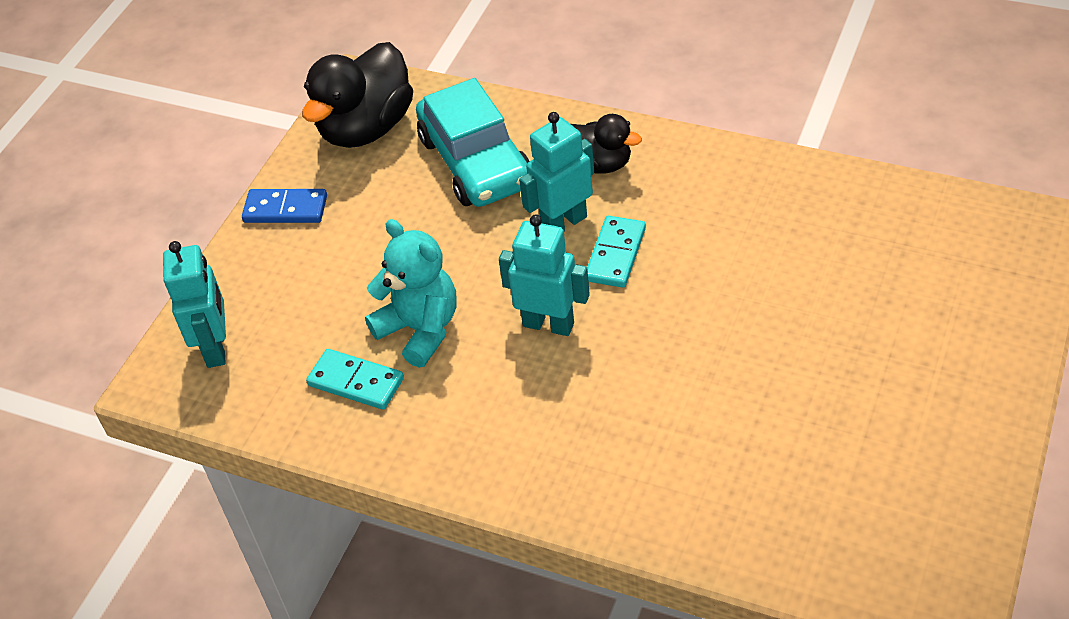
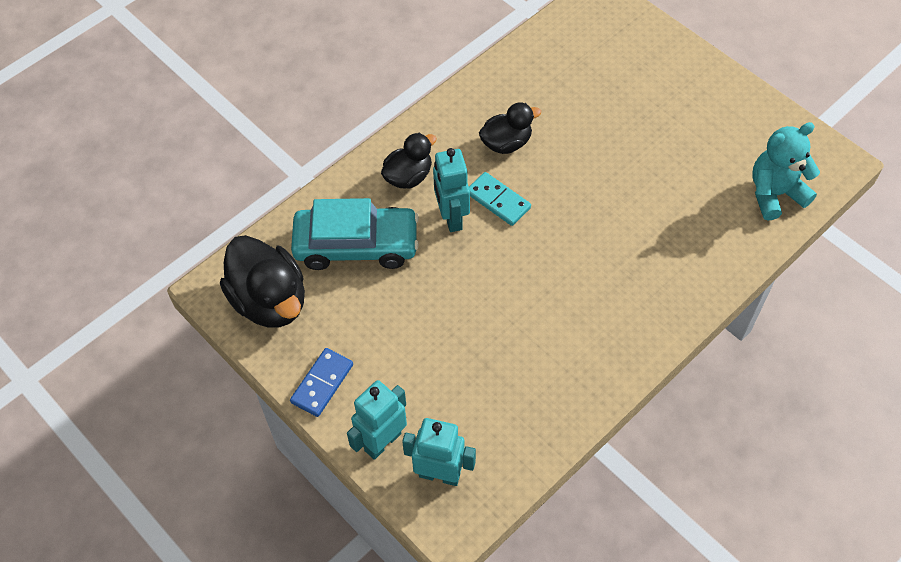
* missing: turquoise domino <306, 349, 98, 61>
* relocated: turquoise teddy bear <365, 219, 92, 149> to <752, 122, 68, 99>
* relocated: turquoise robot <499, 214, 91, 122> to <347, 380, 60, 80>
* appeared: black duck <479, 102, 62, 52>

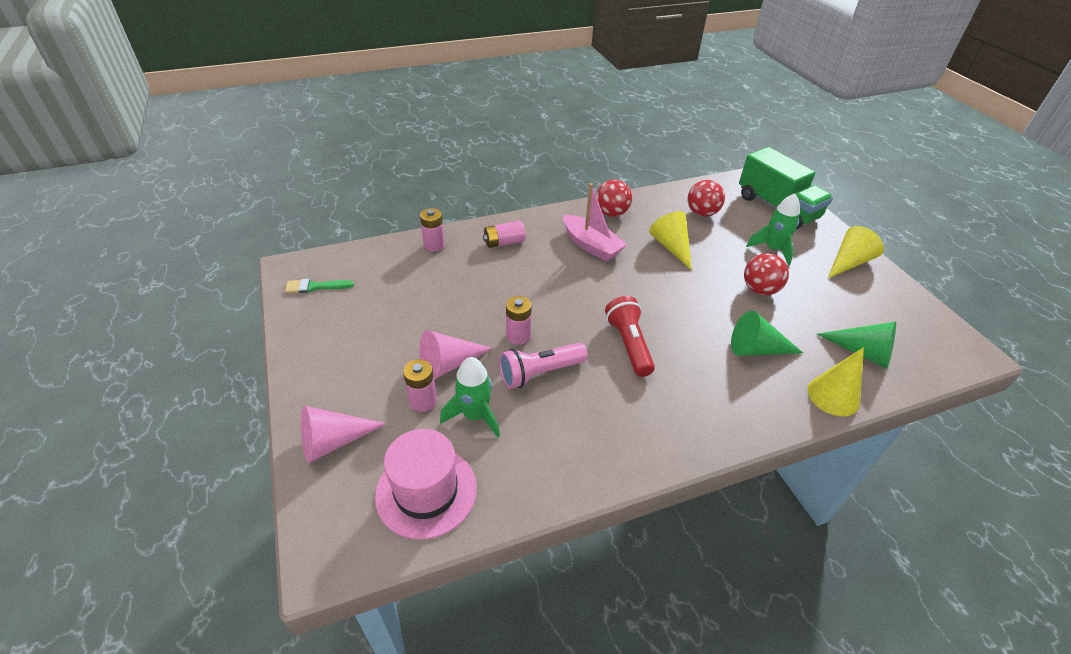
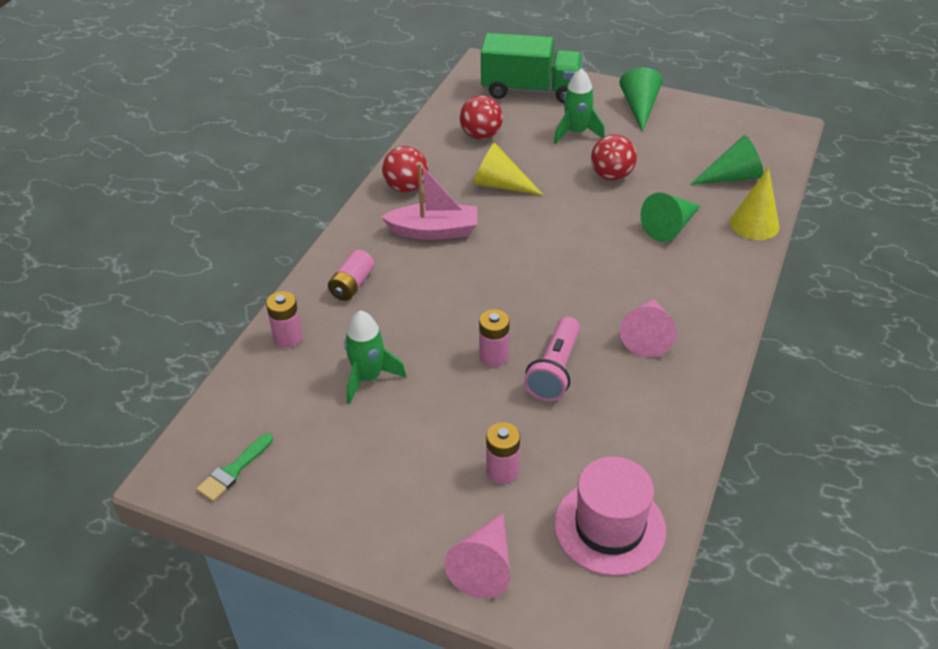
* relocated: pink cone <419, 330, 73, 50> to <620, 299, 57, 58>
* relocated: green rocket <440, 357, 60, 81> to <344, 310, 62, 94>
* missing: red flashlight <605, 296, 50, 81>
* colour: yellow cone <828, 226, 56, 52> to green cone <619, 68, 43, 64>

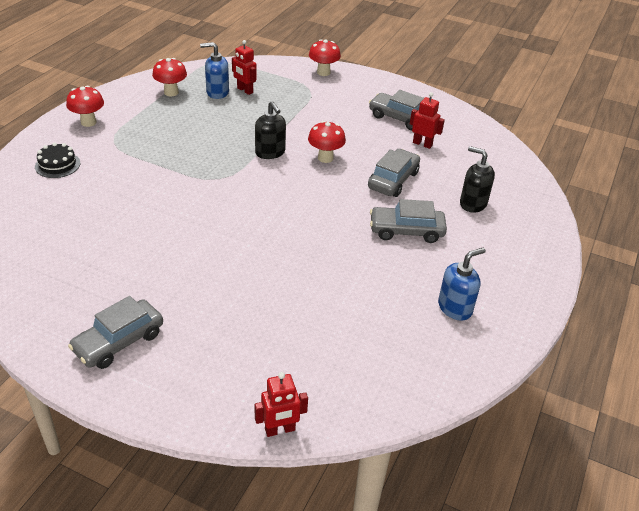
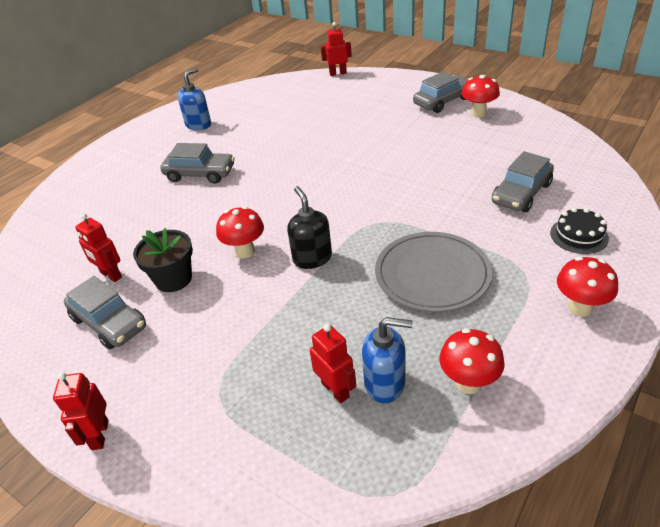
* relocated: red mushroom <309, 39, 32, 37> to <462, 75, 38, 43>
* relocated: grey car <368, 149, 52, 48> to <492, 151, 62, 61>
* spun: blue soap dispenser <438, 247, 48, 74> = <177, 68, 34, 62> 150 degrees clockwise
* missing: black soap dispenser <460, 146, 35, 66>
* appeared: red robot <53, 372, 56, 78>
* appeared: black flower pot <133, 228, 60, 64>
* appeared: grey plate <375, 232, 117, 80>

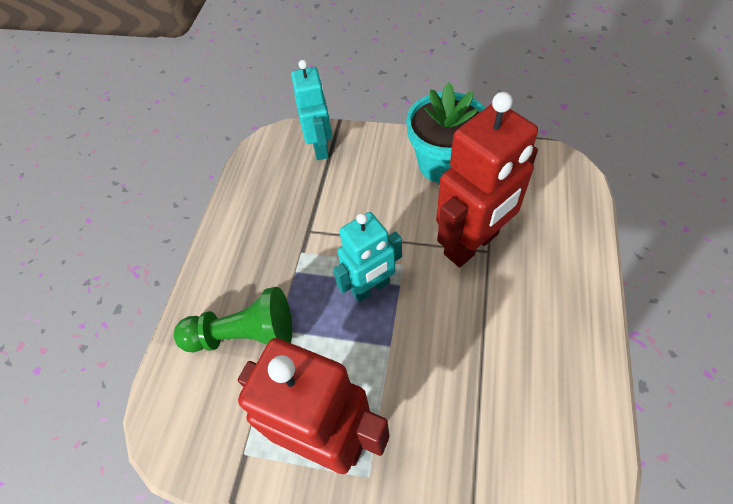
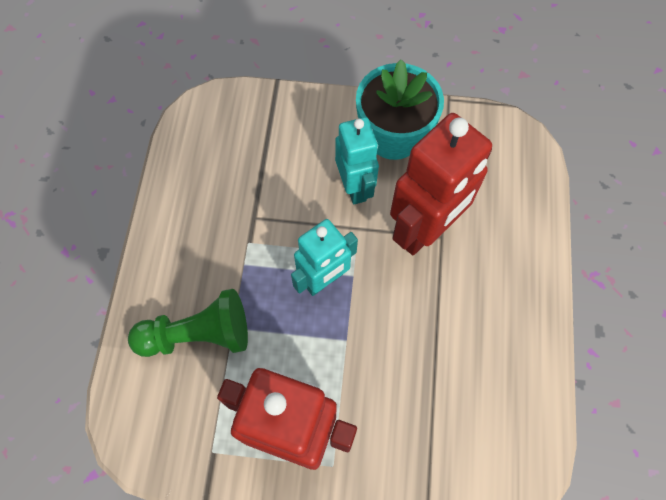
* relocated: turquoise robot <291, 60, 41, 100> to <335, 117, 44, 87>

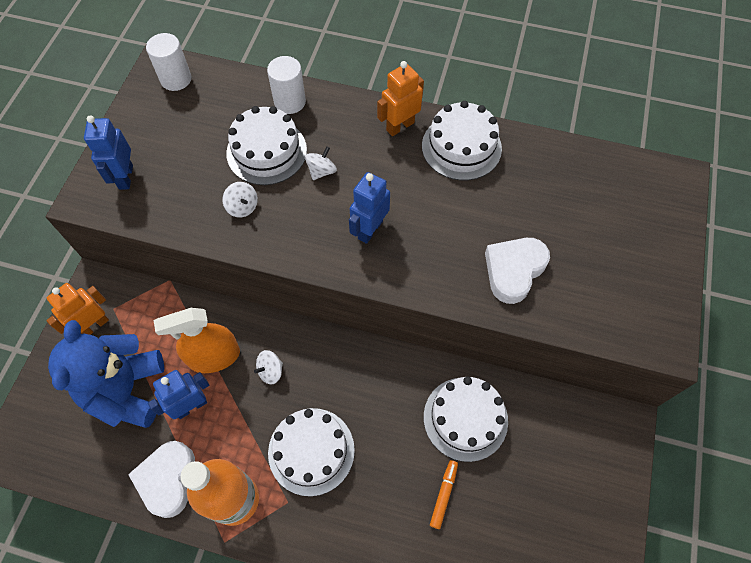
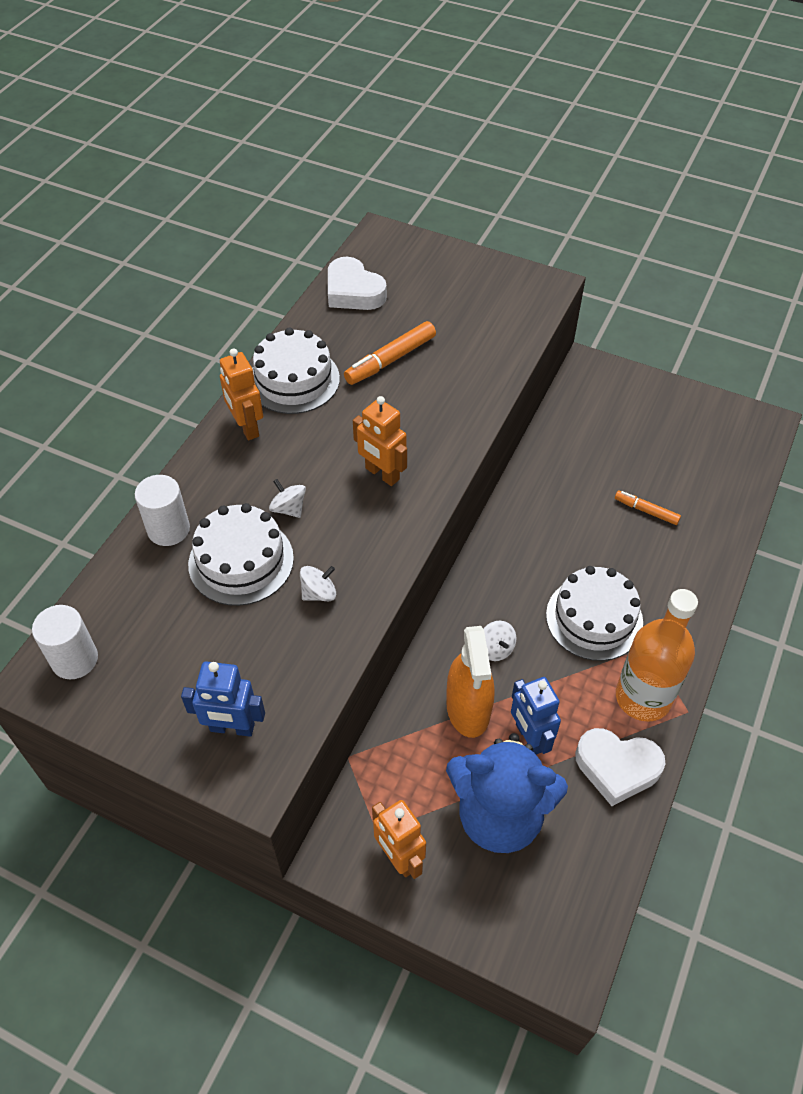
* colour: blue robot <349, 172, 41, 72> to orange robot <353, 396, 54, 90>
* missing: white cake <424, 376, 84, 86>
* relocated: white heart <485, 238, 65, 66> to <328, 256, 59, 54>
* appeared: orange marker <344, 321, 92, 64>

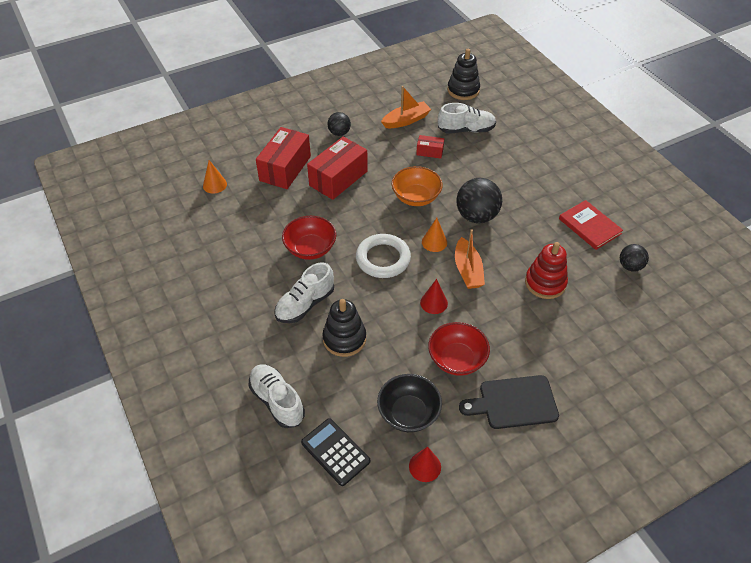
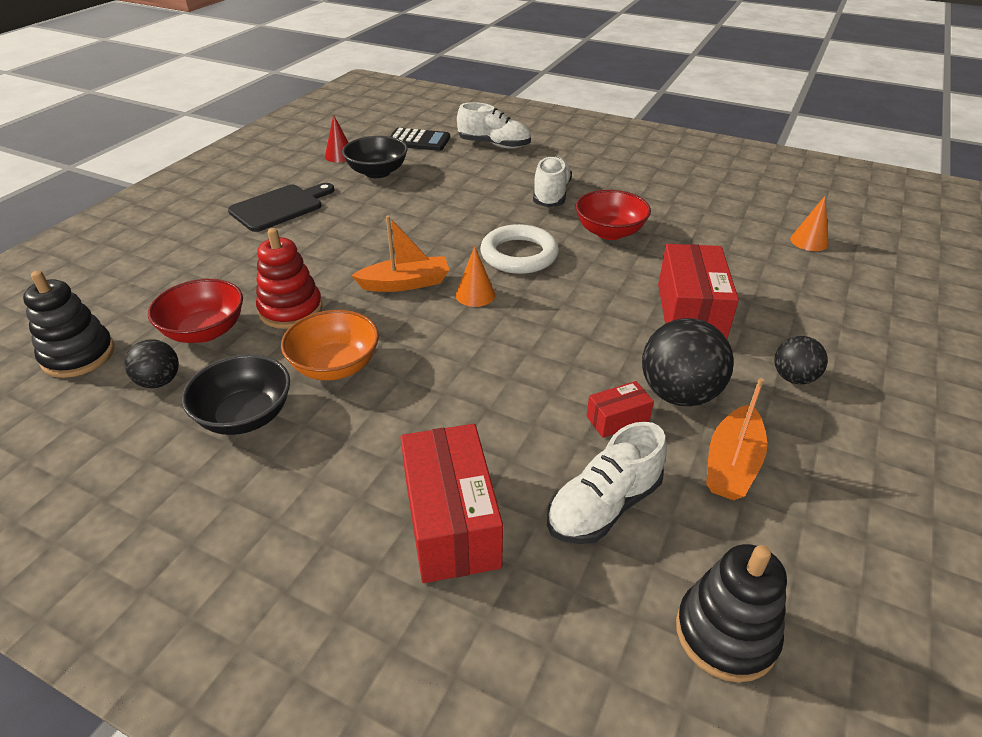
* relocated: red box <256, 127, 55, 62> to <400, 424, 103, 159>
* relocated: black stacking toy <322, 299, 44, 58> to <23, 271, 91, 107>
* relocated: orange bowl <392, 166, 51, 40> to <281, 310, 98, 70>
* missing: red cone <420, 279, 28, 35>
* relocated: red bowl <428, 322, 62, 54> to <148, 279, 95, 64>
* spun: orange boat <455, 229, 30, 60> = <351, 215, 98, 77> 120 degrees clockwise
* relocated: black ball <456, 178, 46, 45> to <642, 318, 92, 88>
* exchanged: red book <559, 200, 64, 50> to black bowl <182, 354, 108, 81>

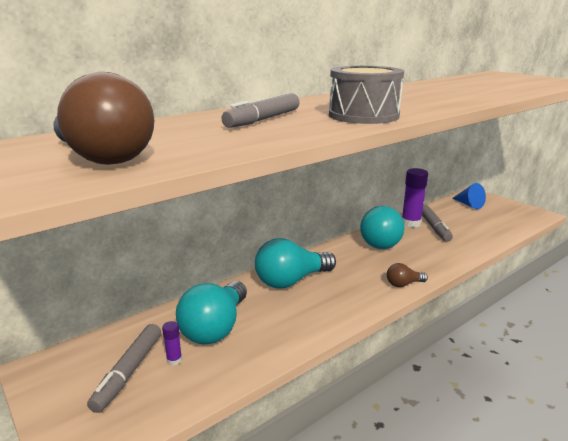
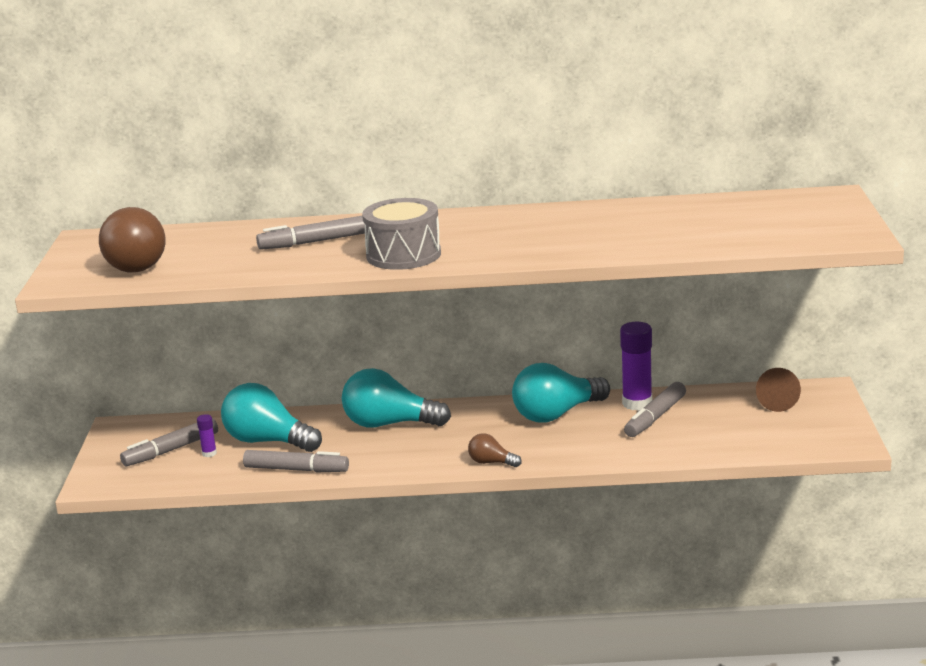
* spun: turquoise light bulb <176, 281, 71, 64> = <221, 383, 101, 69> 60 degrees clockwise
* colour: blue cone <453, 183, 33, 26> to brown cone <756, 368, 45, 44>
* appeared: grey marker <243, 450, 106, 22>

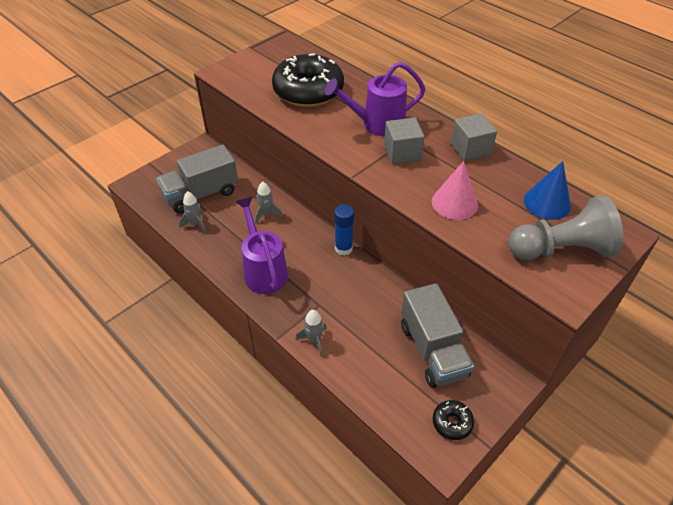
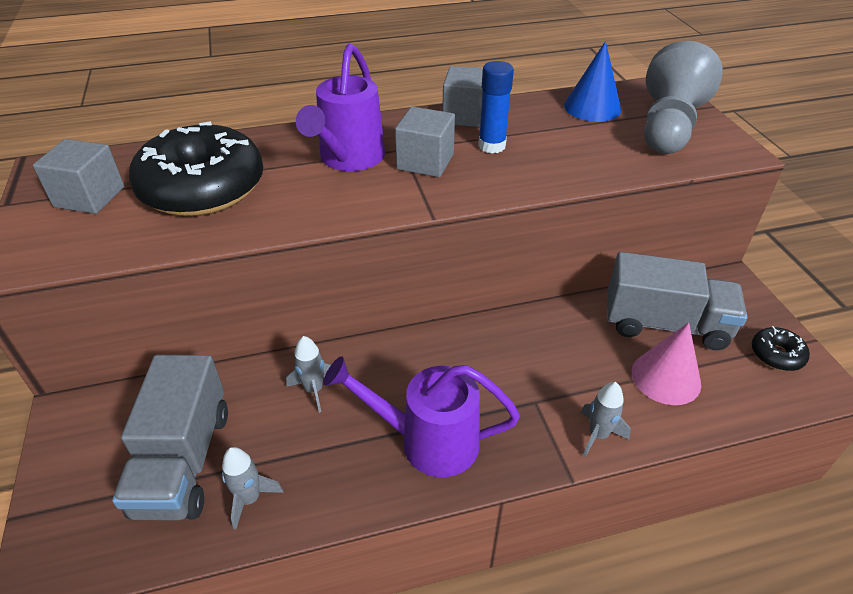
* relocated: blue glue stick <334, 204, 20, 52> to <478, 61, 36, 93>
* relocated: pink cone <432, 161, 46, 59> to <632, 323, 69, 82>
* appeared: grey cube <33, 139, 91, 75>

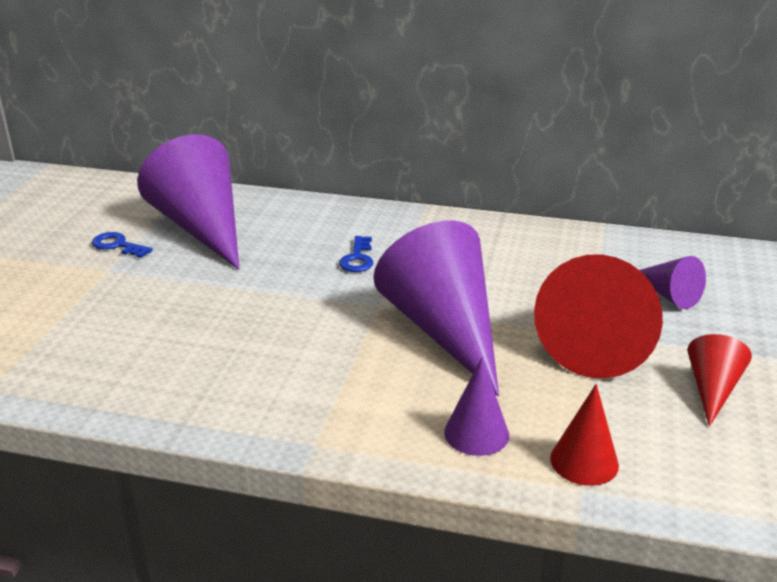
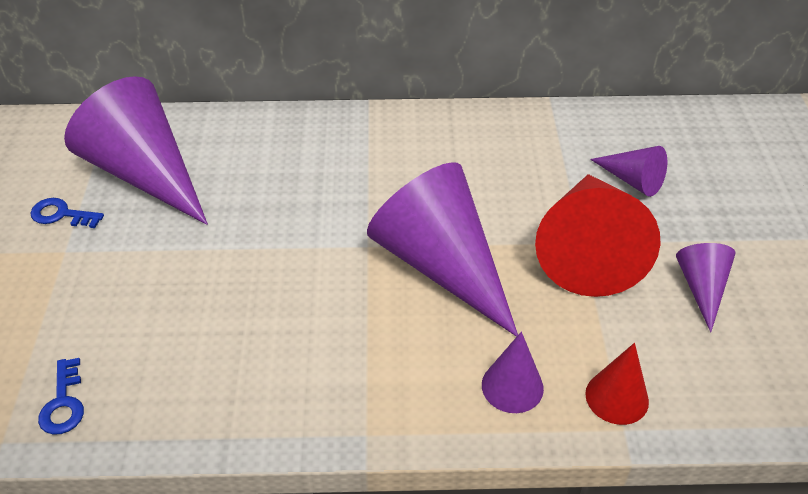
* relocated: blue key <339, 236, 34, 36> to <38, 358, 46, 77>
* colour: red cone <687, 334, 65, 93> to purple cone <676, 243, 60, 90>

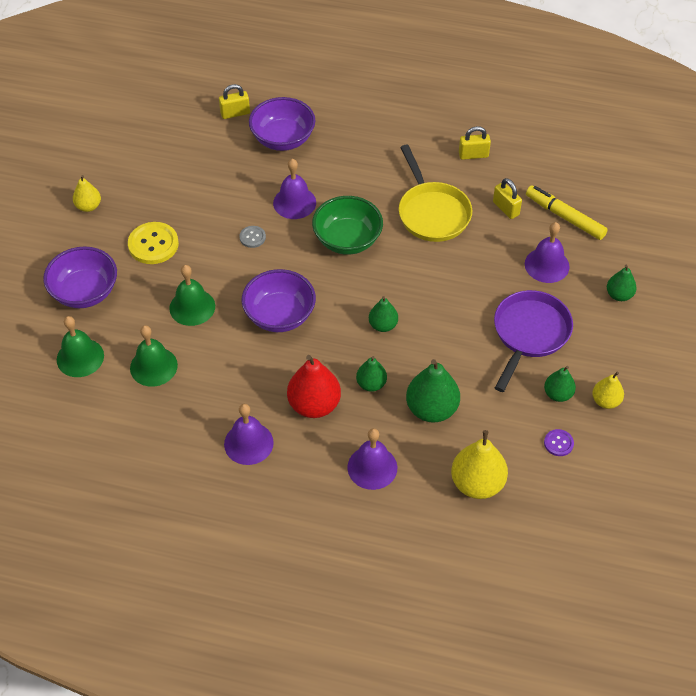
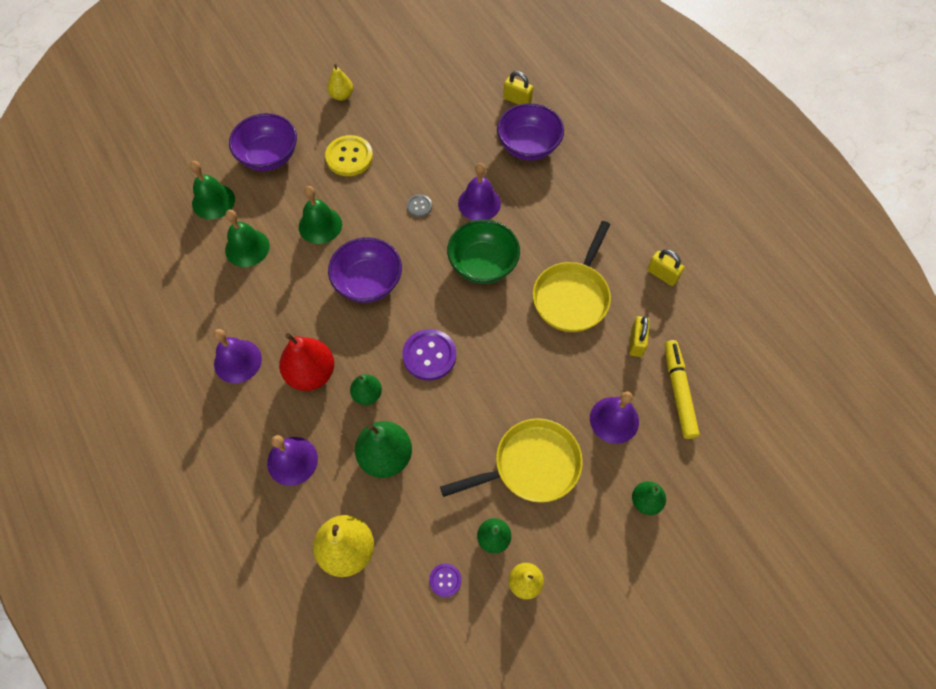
* exchanged: green pear <369, 296, 29, 36> to purple button <403, 329, 53, 52>
* colour: purple pan <494, 290, 79, 102> to yellow pan <440, 418, 143, 85>

